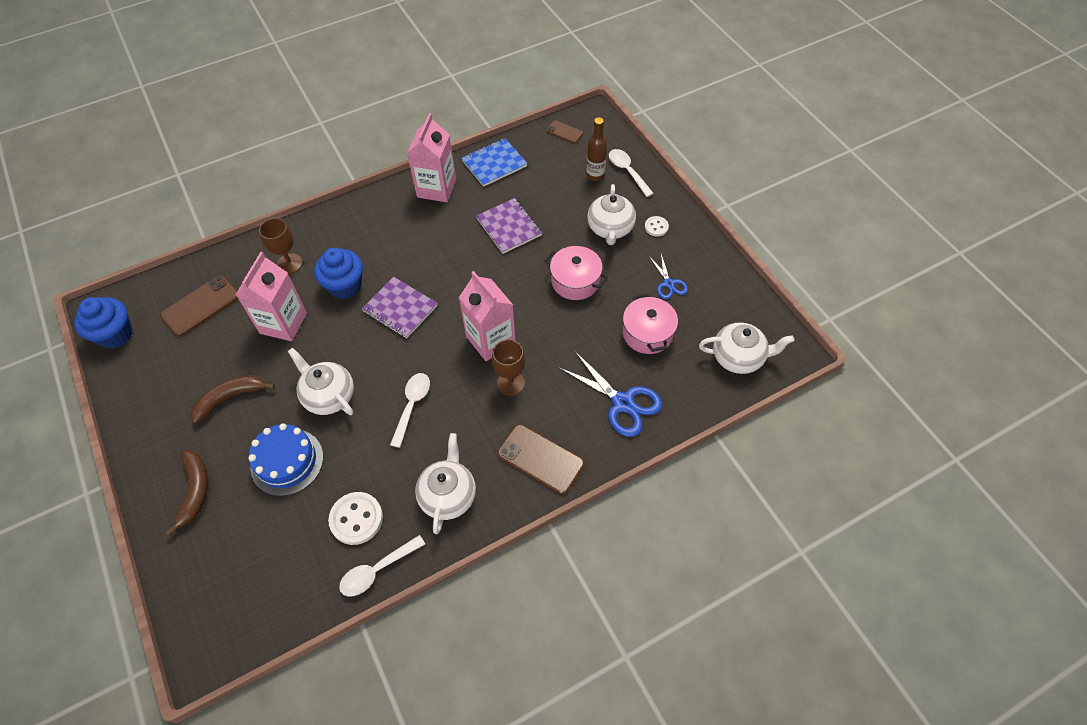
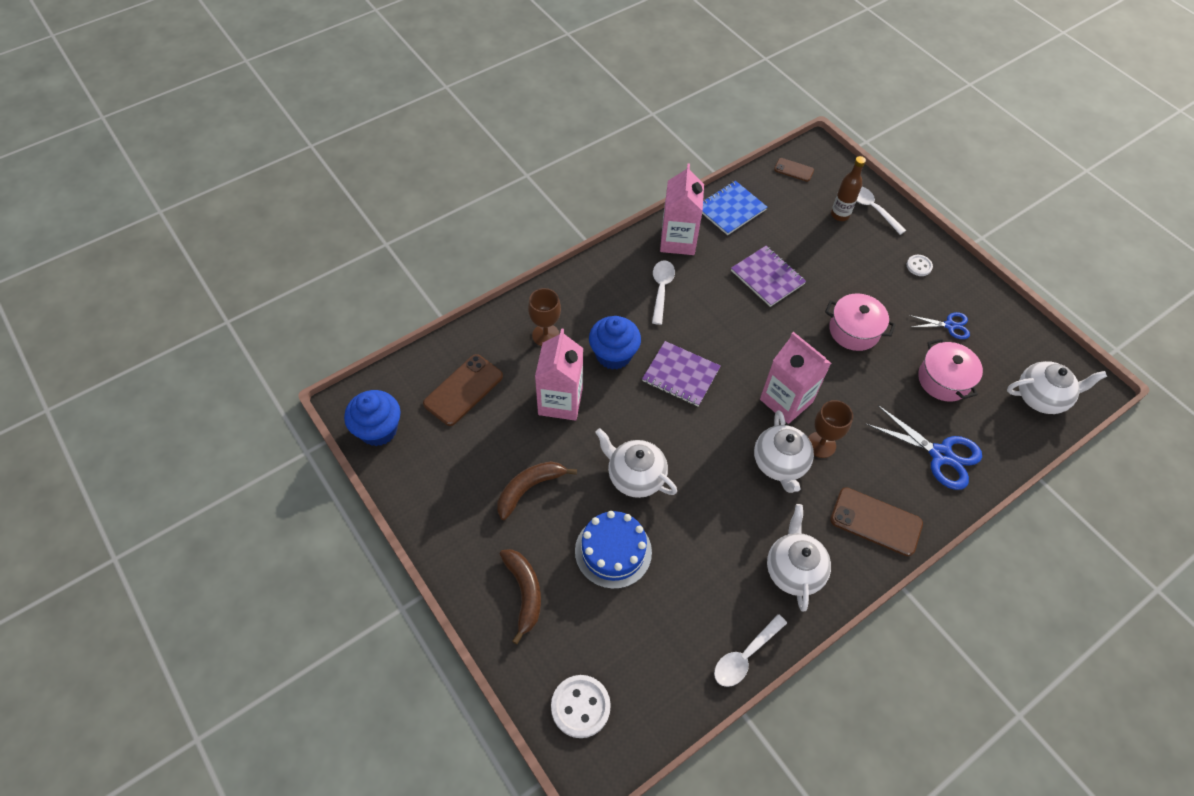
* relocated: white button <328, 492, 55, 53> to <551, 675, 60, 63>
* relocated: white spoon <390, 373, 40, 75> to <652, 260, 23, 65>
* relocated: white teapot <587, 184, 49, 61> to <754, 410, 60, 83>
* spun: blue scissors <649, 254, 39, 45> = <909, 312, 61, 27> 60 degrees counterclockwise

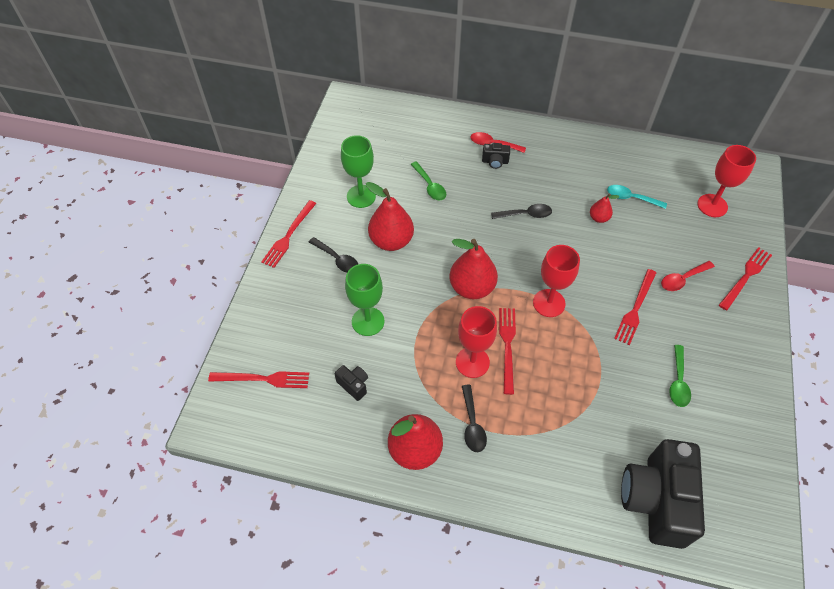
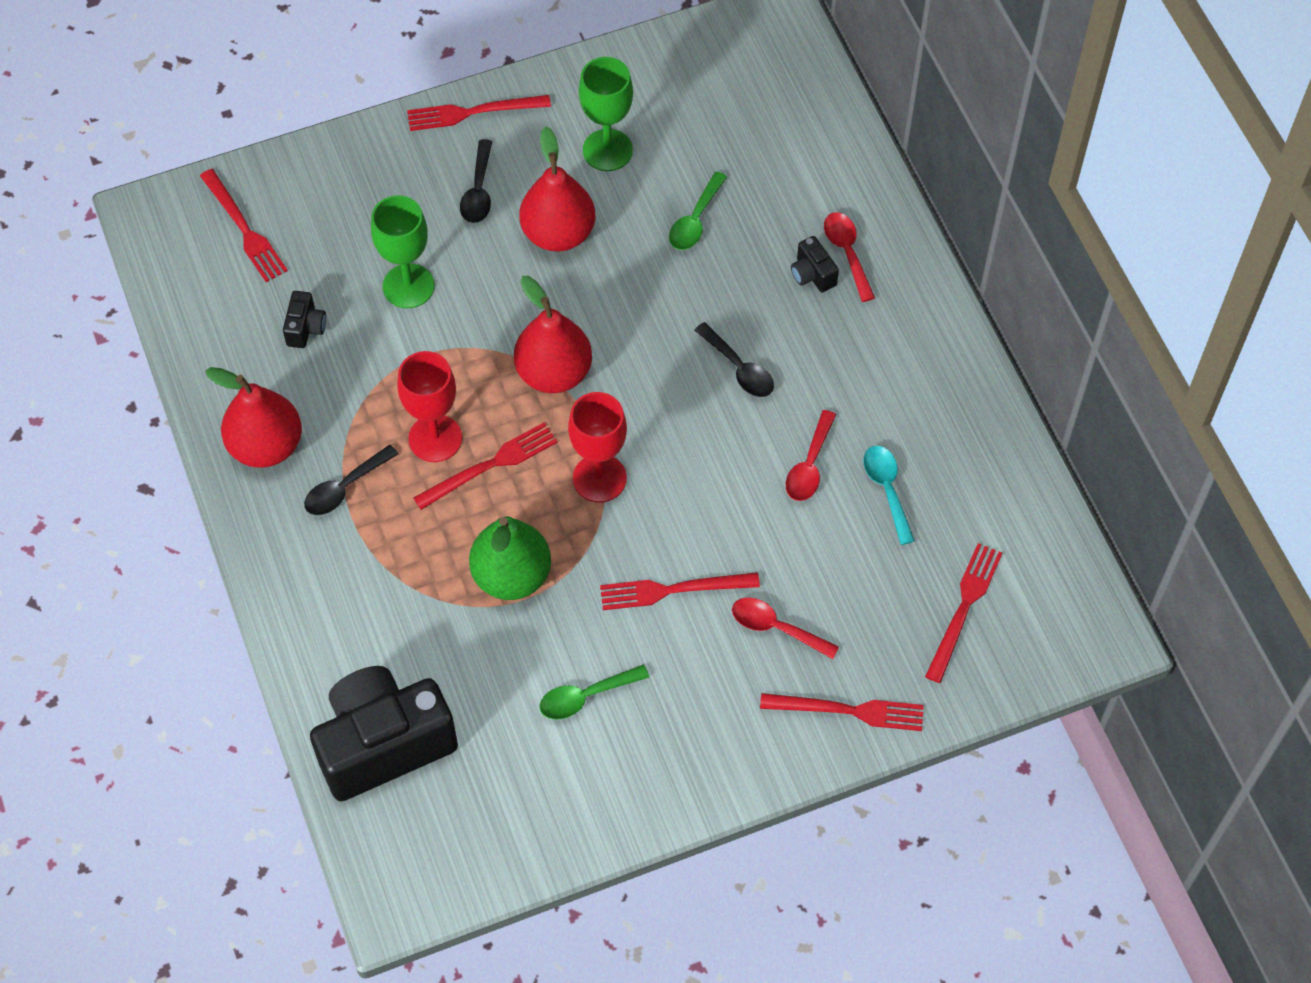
* exchanged: red pear <590, 194, 30, 29> to red spoon <786, 410, 50, 91>
* exchanged: red goblet <697, 145, 59, 72> to red fork <925, 543, 77, 140>
* appeared: green pear <469, 516, 82, 84>

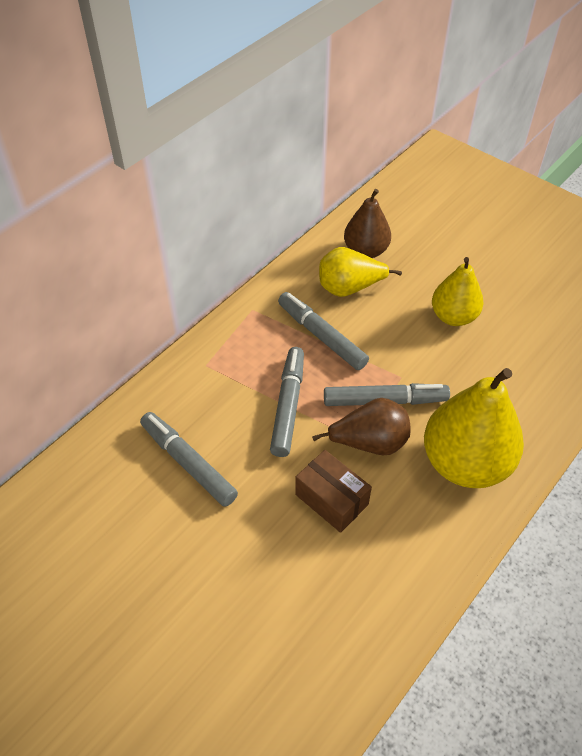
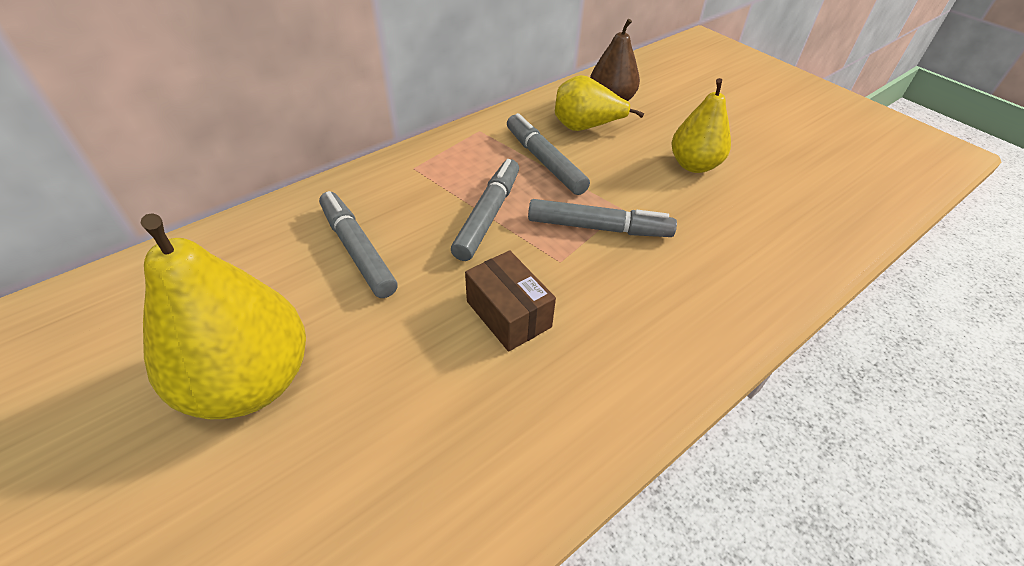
* missing: brown pear <312, 398, 99, 57>
* relocated: yellow pear <424, 368, 100, 120> to <140, 213, 166, 207>

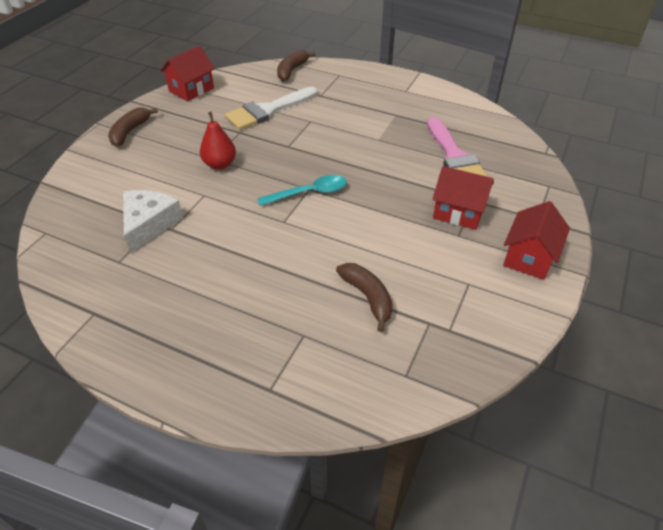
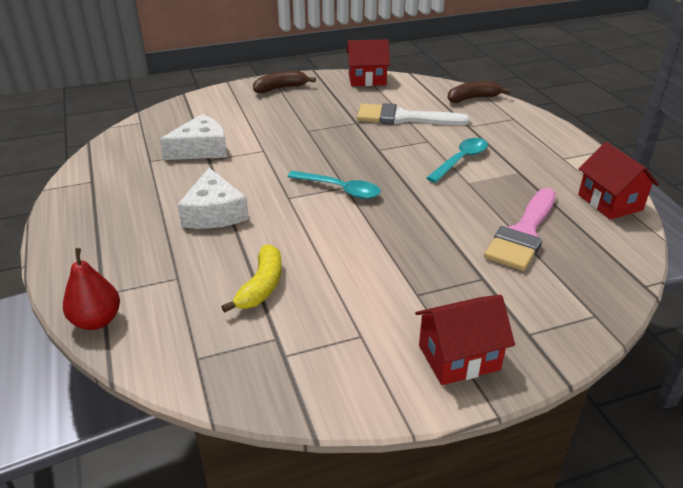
* relocated: red pear <200, 112, 36, 58> to <63, 248, 57, 82>
* colour: brown banana <336, 263, 57, 69> to yellow banana <222, 244, 60, 69>
* relocated: red house <432, 166, 62, 64> to <578, 142, 81, 78>
* appeared: white cheese <177, 168, 72, 61>
* appeared: turquoise spoon <426, 138, 62, 45>

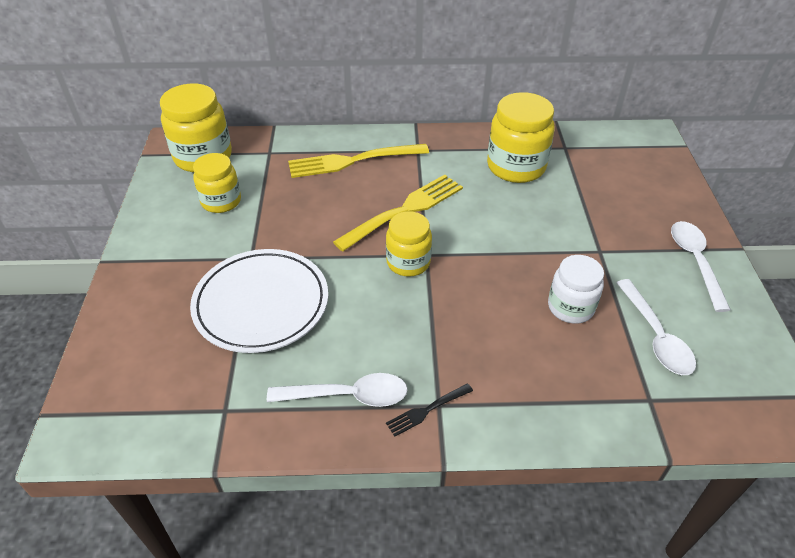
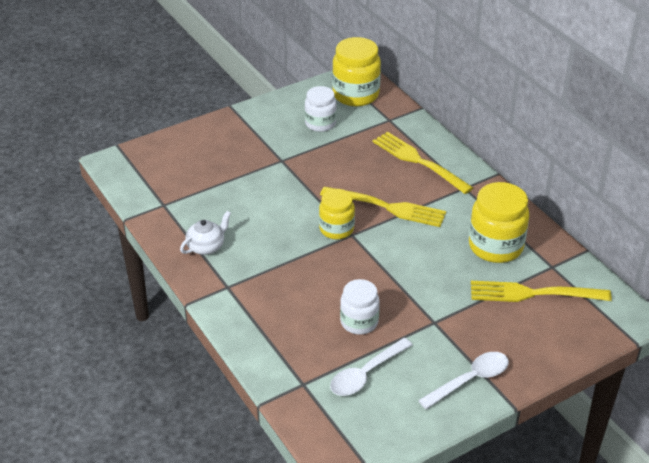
* missing: white plate <190, 249, 138, 104>
* colour: yellow jar <193, 153, 48, 60> to white jar <305, 86, 32, 46>
* exchanged: white spoon <267, 373, 141, 34> to white teapot <180, 211, 51, 44>
* missing: black fork <386, 383, 87, 54>
* appeared: yellow fork <471, 281, 141, 21>

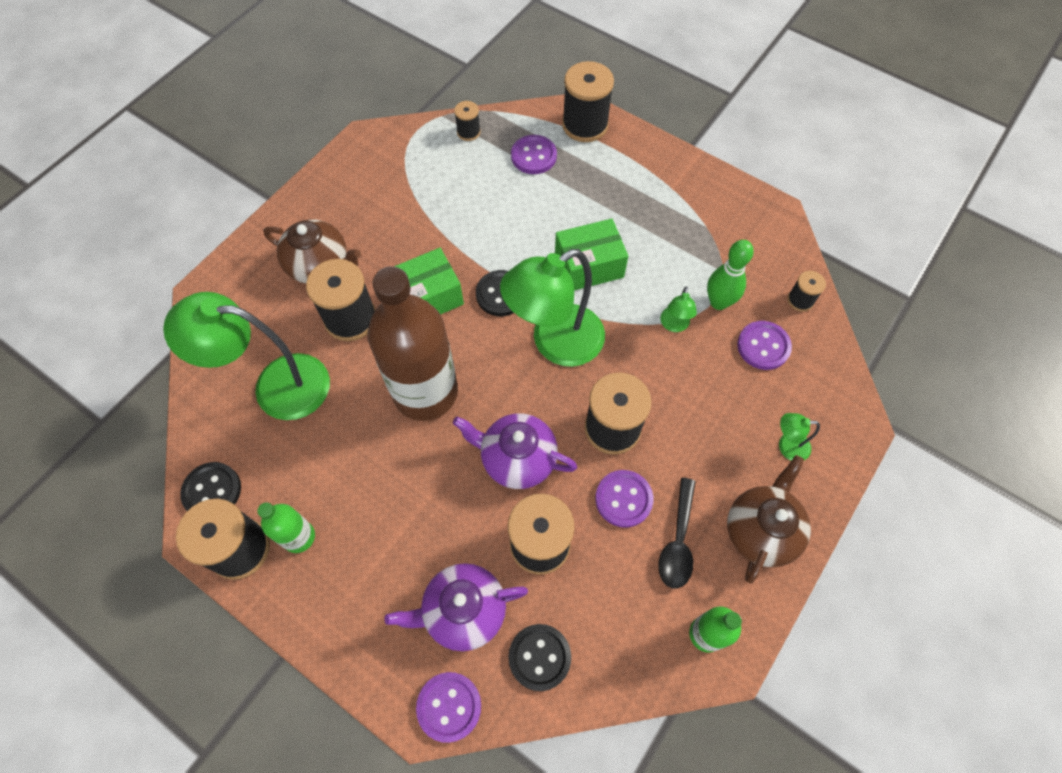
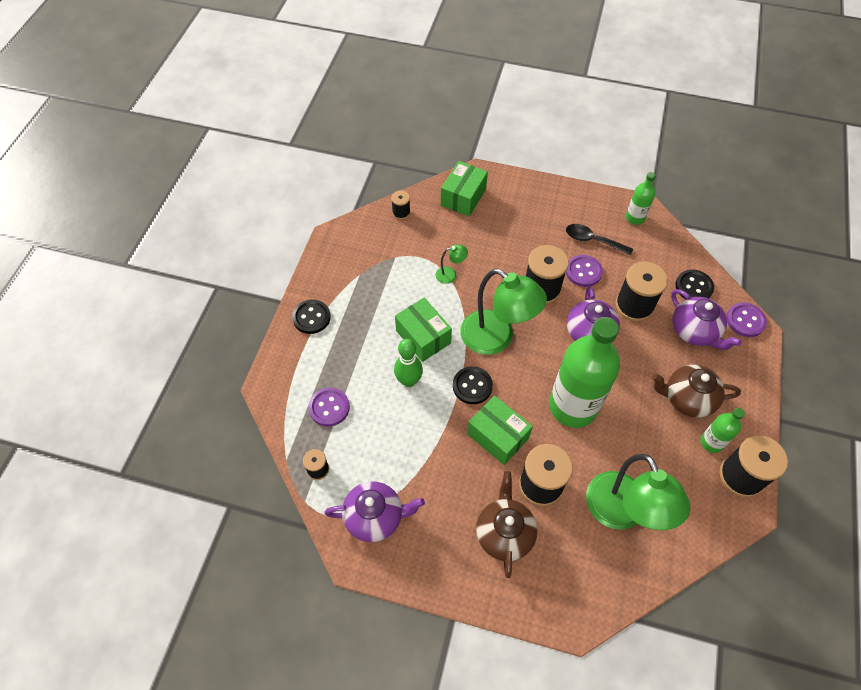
* relocated: black button <180, 462, 61, 49> to <292, 299, 39, 35>
* colour: brown bottle <368, 266, 90, 155> to green bottle <549, 317, 71, 111>
* missing: black spool <562, 61, 52, 81>
* spun: black spoon <658, 478, 38, 111> = <566, 224, 67, 31> 150 degrees counterclockwise
* relocated: green bowling pin <707, 240, 47, 70> to <394, 339, 29, 48>
* relocated: brown teapot <727, 455, 84, 129> to <652, 365, 89, 53>
* missing: purple button <737, 321, 55, 49>
* missing: green lamp <779, 413, 41, 48>
* appeared: purple teapot <324, 481, 101, 61>
* appeared: green box <441, 161, 47, 55>

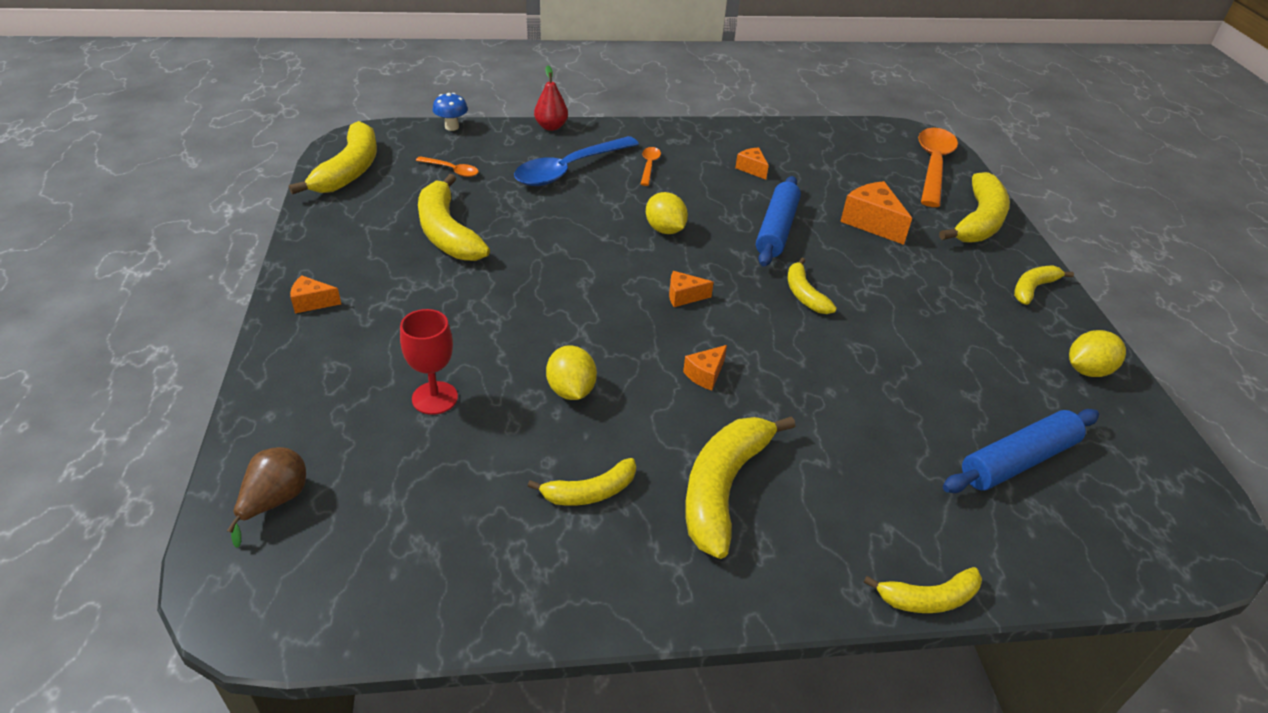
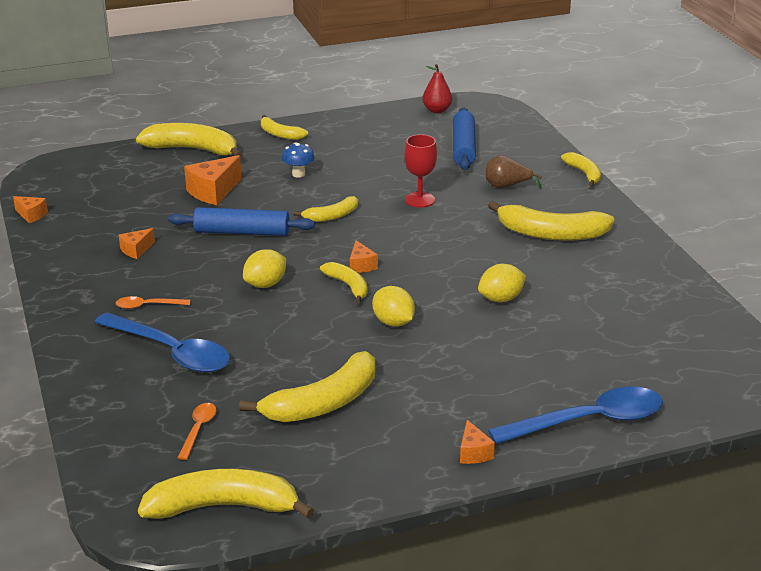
* relocated: brown pear <227, 447, 79, 101> to <486, 155, 56, 34>
* relocated: red goblet <400, 309, 58, 106> to <404, 134, 33, 74>
* relocated: blue mushroom <433, 93, 35, 38> to <282, 142, 33, 36>
* relocated: yellow banana <528, 458, 108, 48> to <320, 262, 48, 42>
* relocated: red pear <534, 66, 34, 65> to <423, 64, 29, 49>
* relocated: orange cheese <683, 345, 44, 45> to <13, 196, 35, 27>
* missing: orange spoon <918, 128, 40, 79>
* spun: blue rolling pin <943, 409, 156, 84> = <453, 108, 23, 62> 45 degrees clockwise
* relocated: yellow lemon <1069, 330, 57, 47> to <372, 286, 43, 41>
* appeared: blue spoon <488, 386, 175, 58>

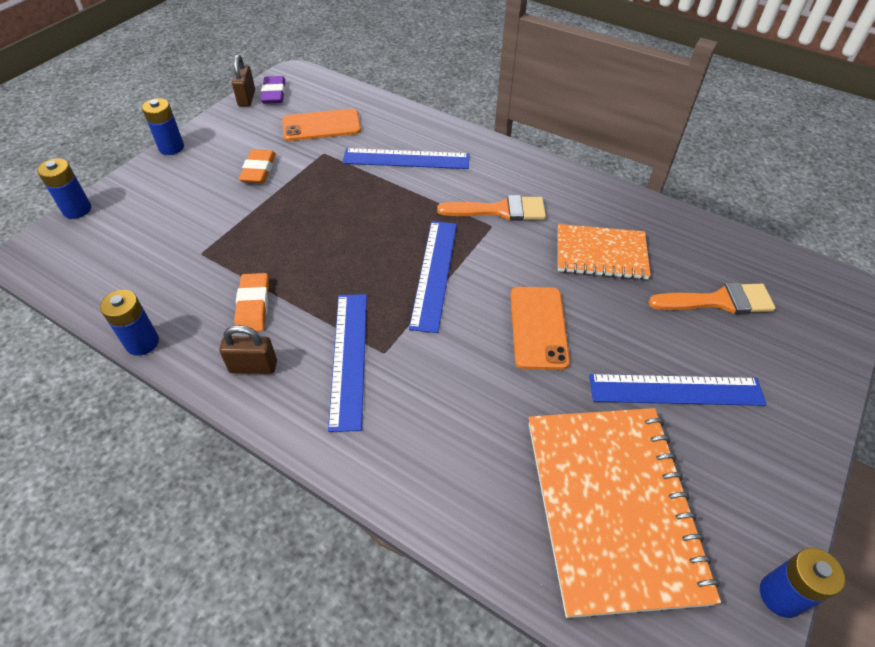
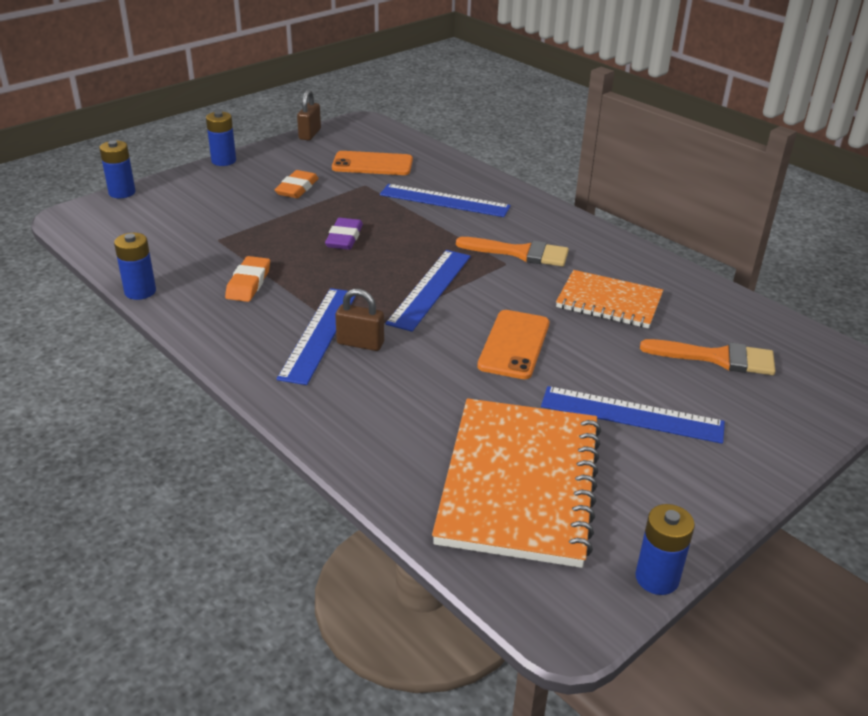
* relocated: brown padlock <219, 325, 58, 49> to <335, 289, 49, 62>
* relocated: purple eraser <261, 76, 24, 28> to <325, 218, 38, 32>

